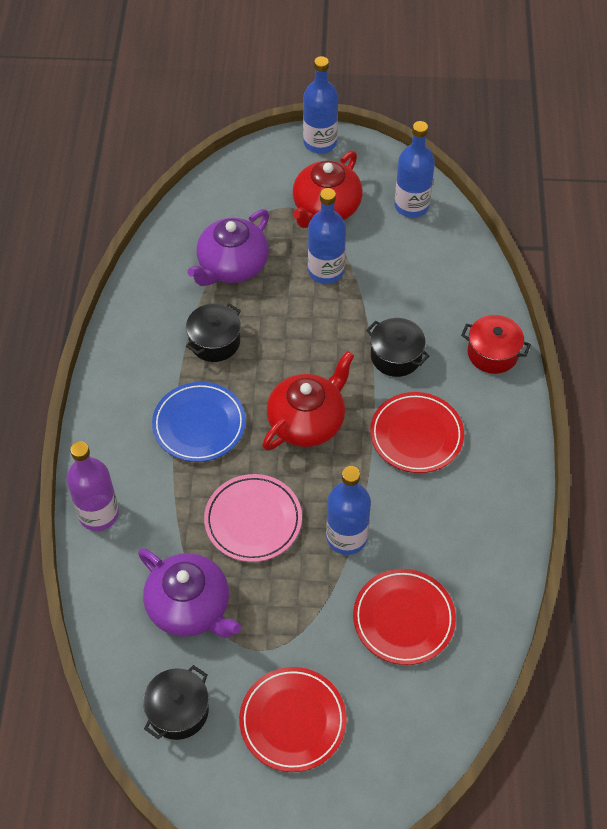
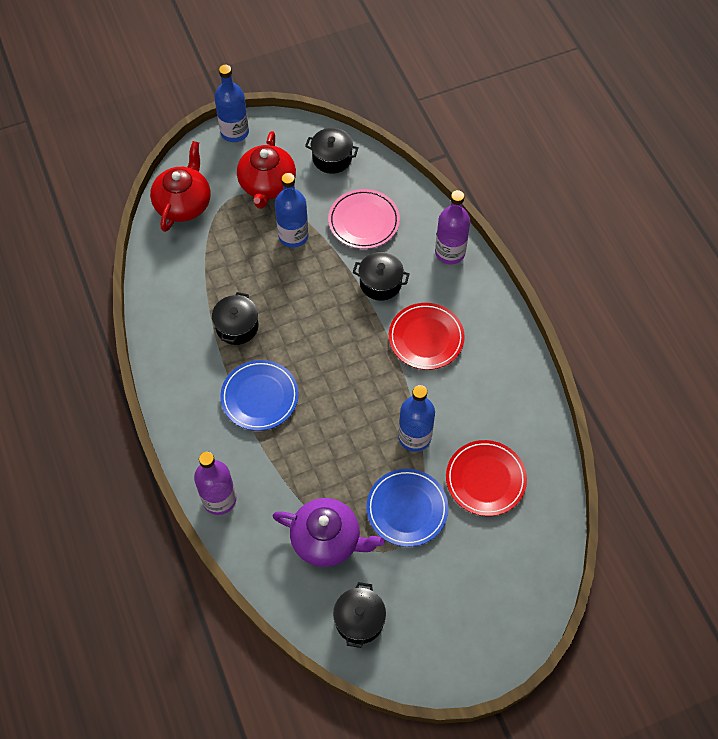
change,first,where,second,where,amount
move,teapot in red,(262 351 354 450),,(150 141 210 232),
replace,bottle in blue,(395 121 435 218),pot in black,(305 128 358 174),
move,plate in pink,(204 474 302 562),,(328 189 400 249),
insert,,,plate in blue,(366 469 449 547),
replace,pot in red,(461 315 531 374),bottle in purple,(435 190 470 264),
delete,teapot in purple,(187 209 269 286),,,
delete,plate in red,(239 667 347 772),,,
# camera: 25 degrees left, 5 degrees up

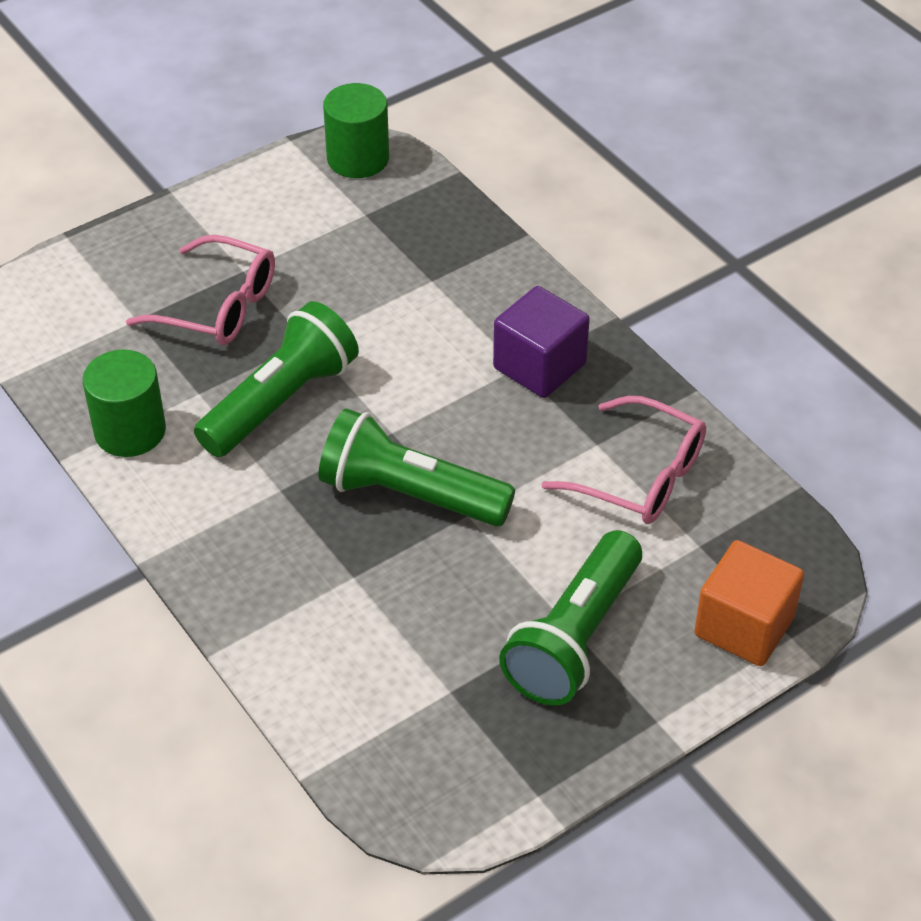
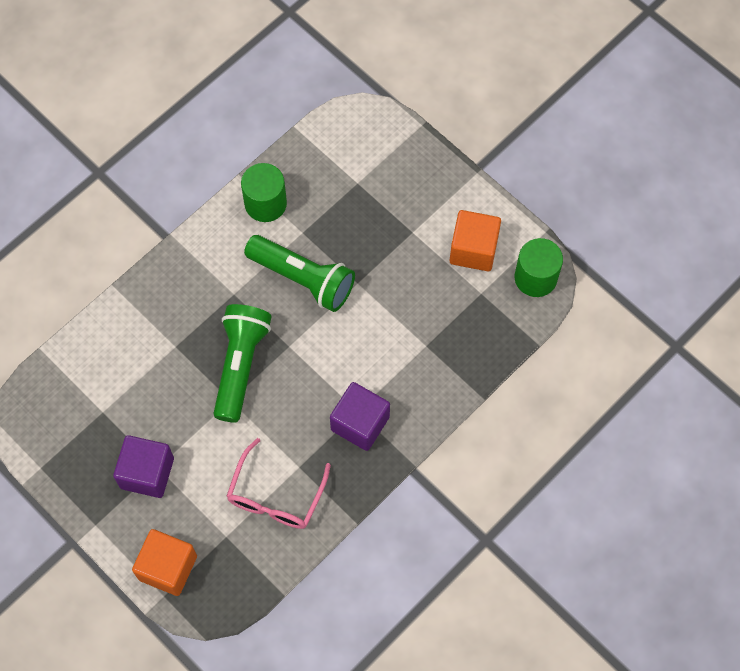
change,first,where,second,where,amount
replace,flashlight in green,(499 530 642 706),cube in purple,(113 435 174 498),
insert,,,cube in orange,(449 210 501 271),
delete,glasses in pink,(126 235 275 345),,,
# camera: 80 degrees right, 20 degrees up

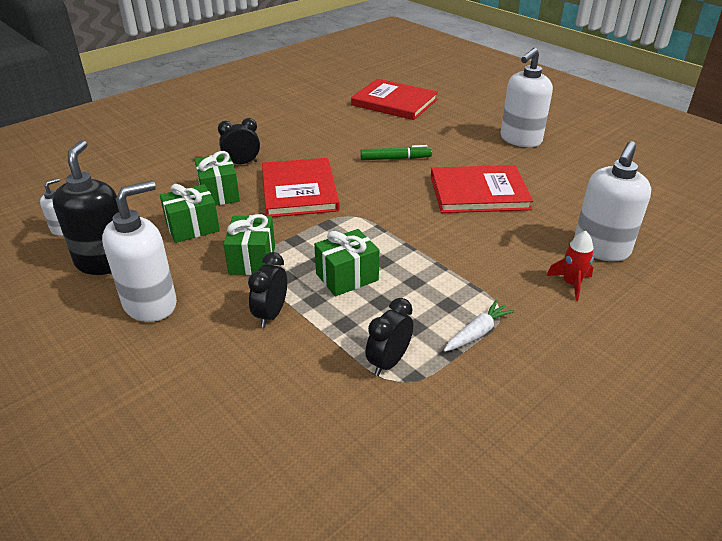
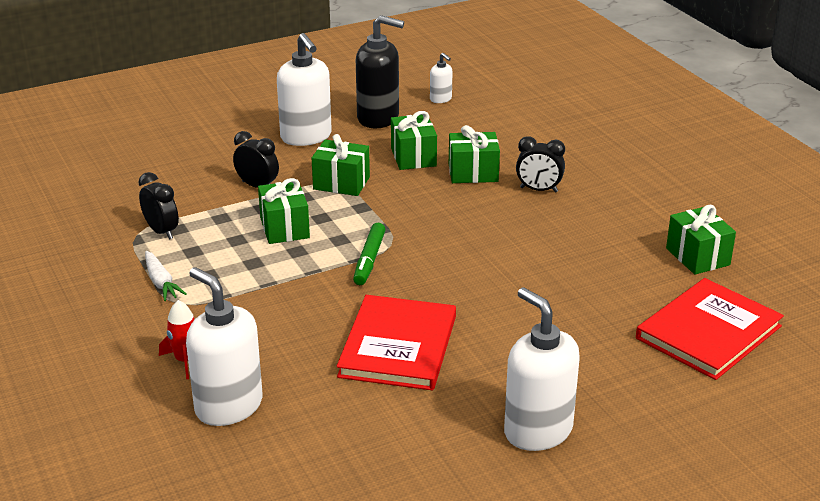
change,first,where,second,where,amount
move,marker in green,(360 145 432 160),,(353 223 386 285),
rotate,clock in black,(218 118 260 164),,(516 136 565 193),105 degrees clockwise
insert,,,gift in green,(666 205 736 274),
delete,book in red,(262 158 340 217),,,
# camera: 105 degrees right, 5 degrees down

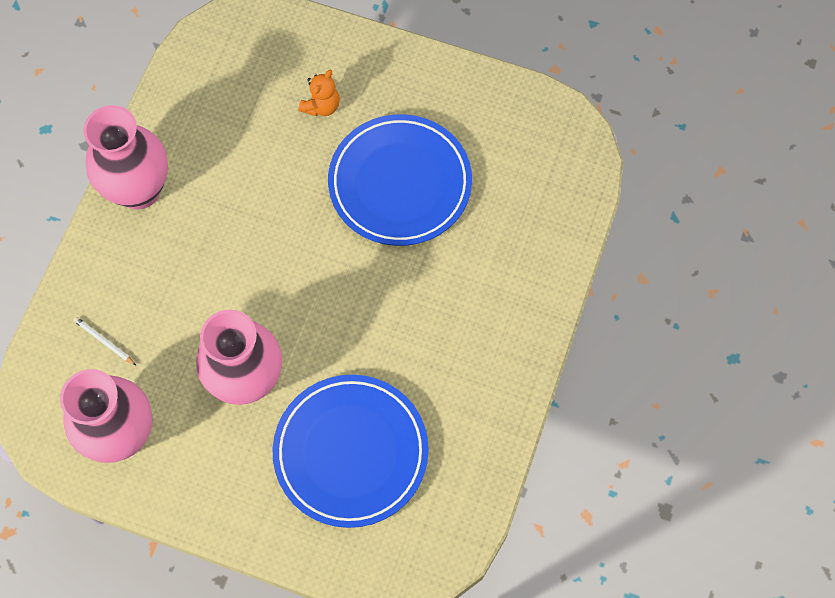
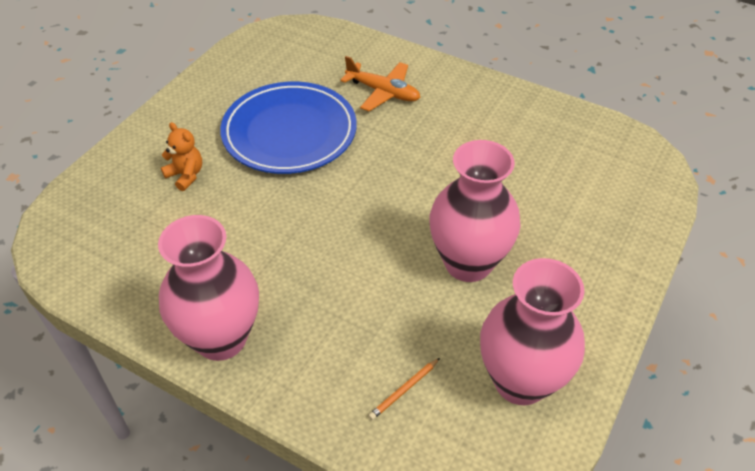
change,first,where,second,where,amount
insert,,,plane in orange,(340 56 421 111),
recolor,pencil in white,(73 317 136 365),pencil in orange,(368 358 440 420),
delete,plate in blue,(273 375 429 528),,,
# camera: 80 degrees left, 20 degrees down

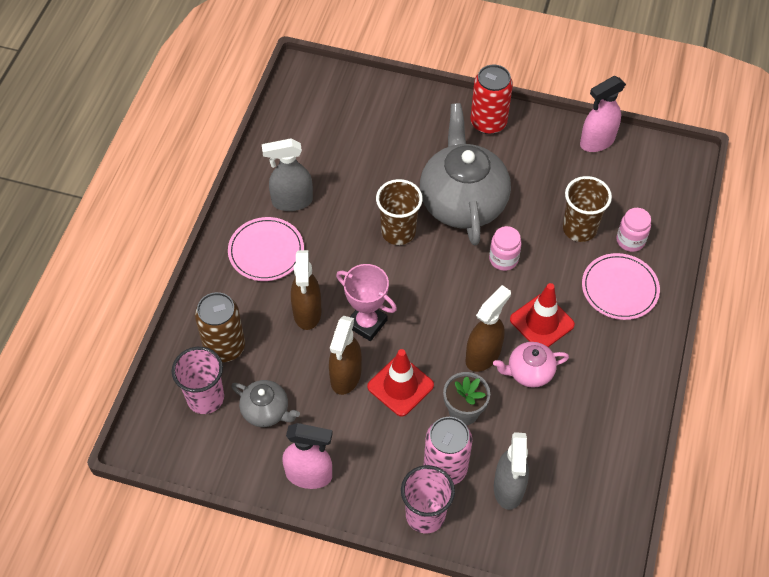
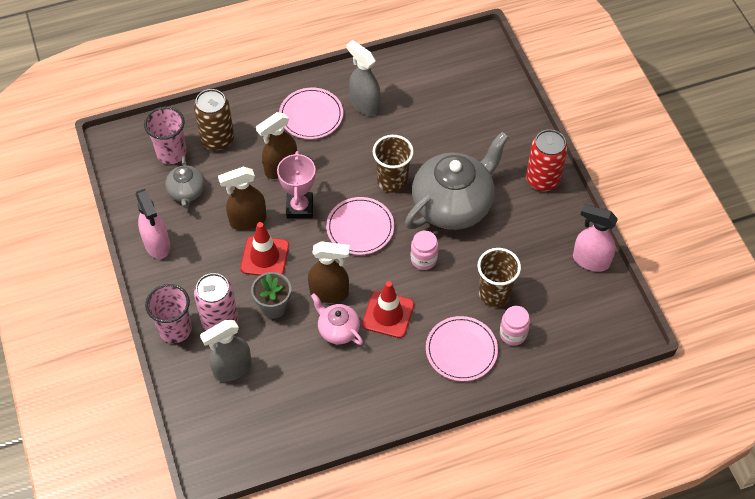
change,first,where,second,where,amount
insert,,,plate in pink,(326 197 394 255),
# camera: 55 degrees right, 0 degrees up

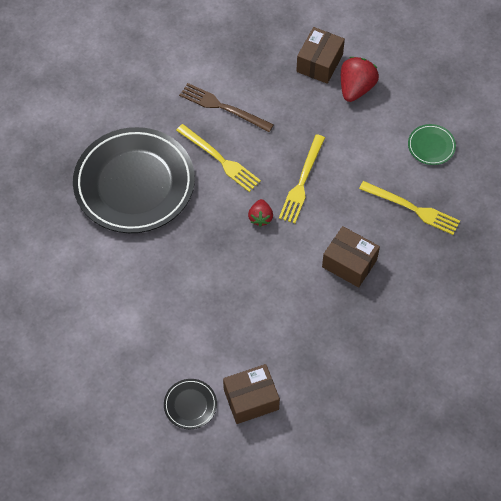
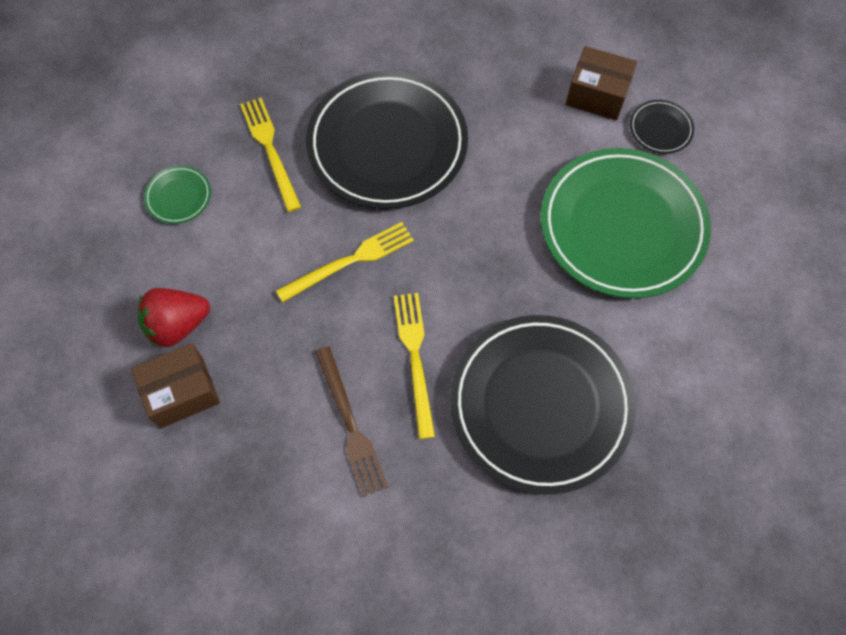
change,first,where,second,where,amount
replace,box in brown,(322 226 380 288),plate in black,(306 71 468 209),
insert,,,plate in green,(541 148 711 299),
delete,strawberry in red,(248 199 273 227),,,
# camera: 140 degrees left, 5 degrees up

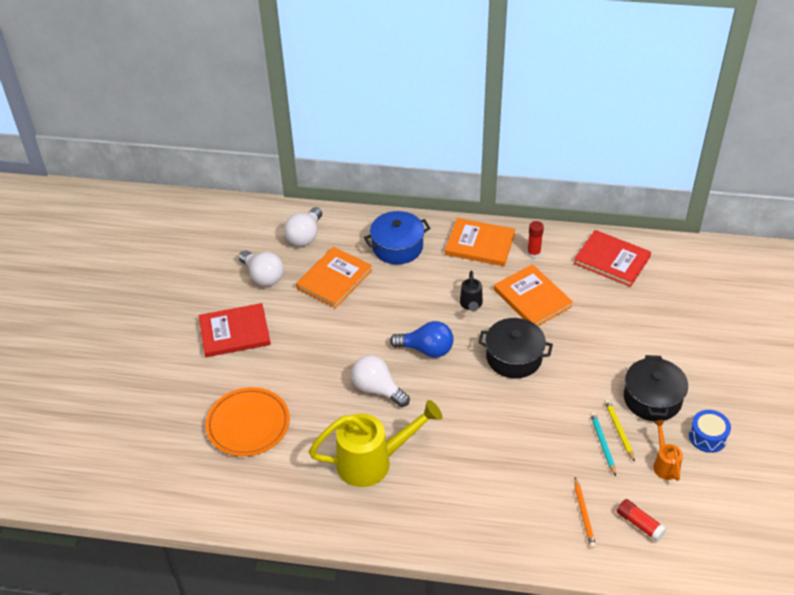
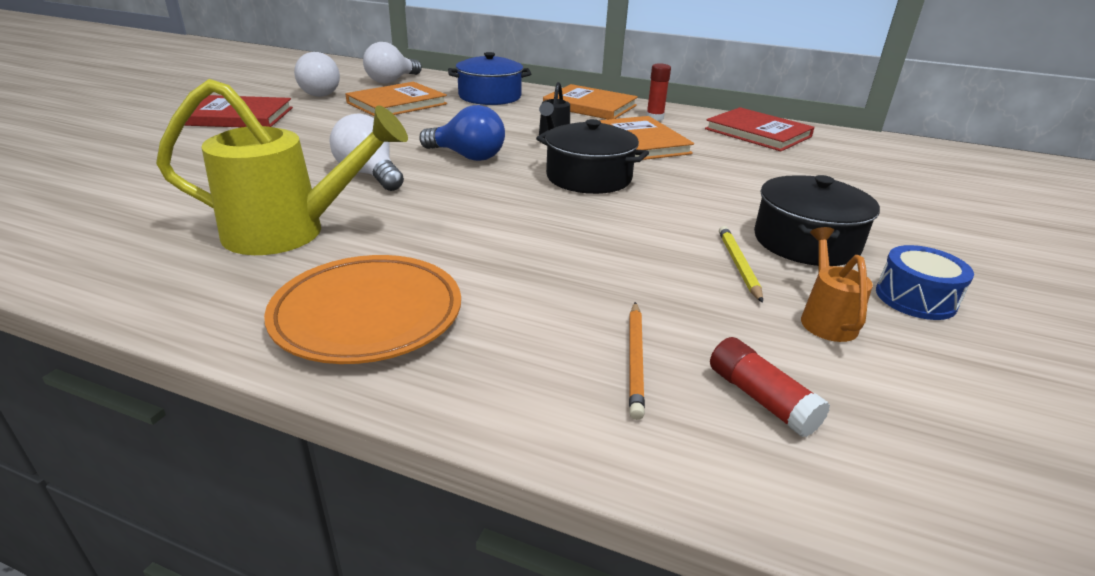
change,first,where,second,where,amount
move,plate in orange,(205 387 290 456),,(264 255 461 364),
delete,pencil in turquoise,(590 412 616 476),,,
# camera: 10 degrees right, 15 degrees down

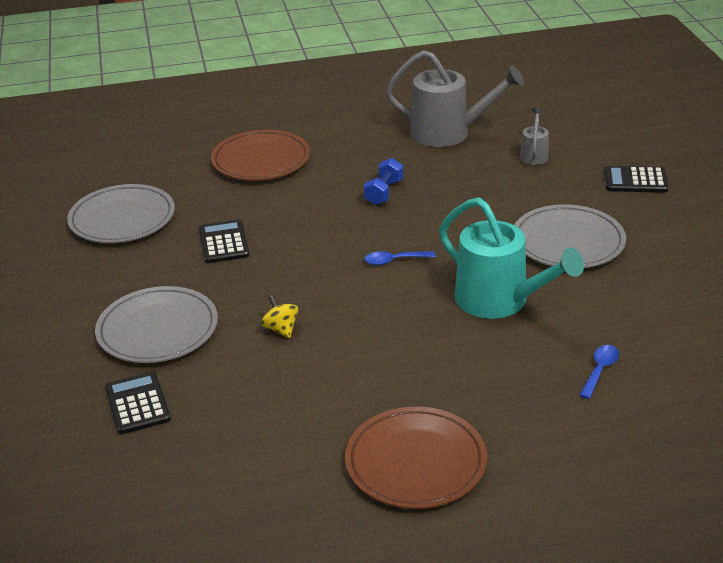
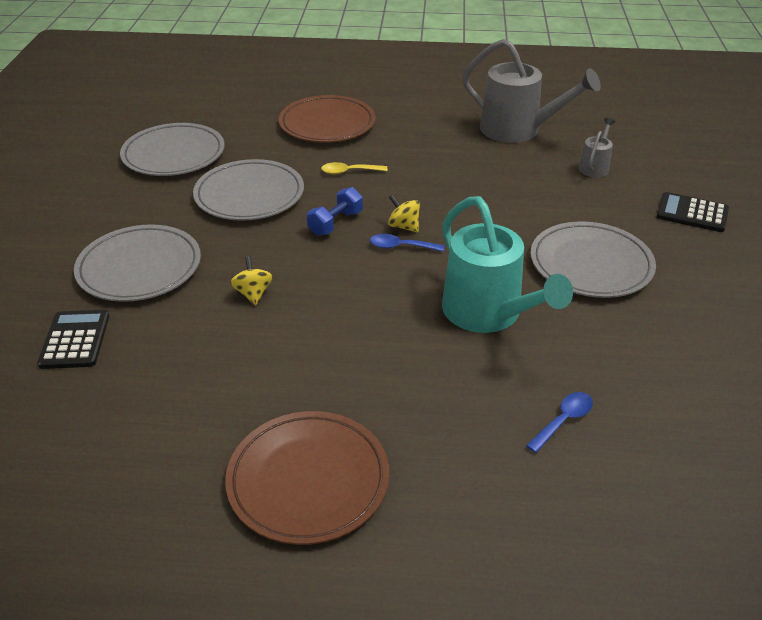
change,first,where,second,where,amount
replace,calculator in black,(199 220 249 263),plate in grey,(193 159 304 221),
move,dumbbell in blue,(364 158 403 205),,(307 187 363 236),
insert,,,spoon in yellow,(321 162 388 175),
insert,,,spinning top in yellow,(388 195 420 232),
# camera: 15 degrees right, 5 degrees up

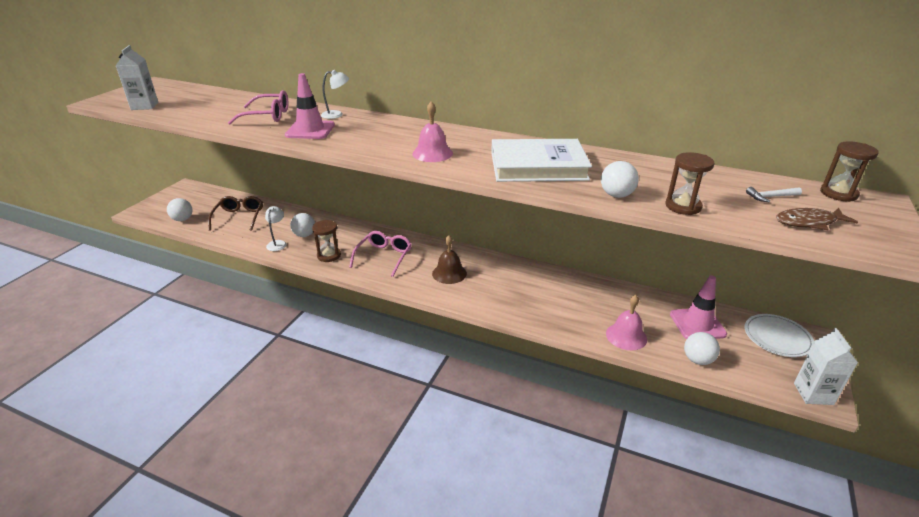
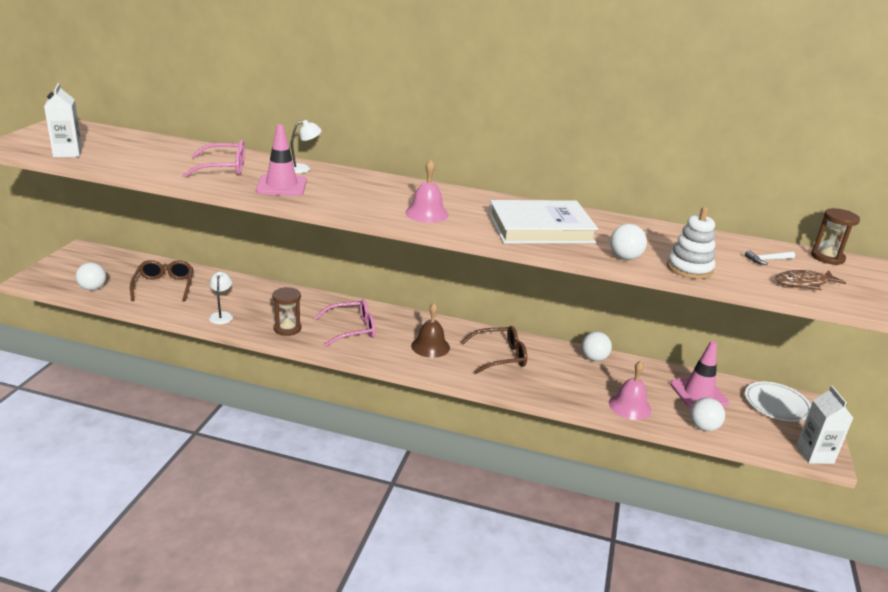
change,first,where,second,where,amount
rotate,glasses in pink,(349 231 412 277),,(314 299 376 347),60 degrees clockwise
insert,,,glasses in brown,(461 326 527 374),
move,ball in white,(290 213 315 237),,(582 331 612 361),
replace,hourglass in brown,(666 152 715 215),stacking toy in white,(667 207 715 279),
# camera: 10 degrees left, 5 degrees down

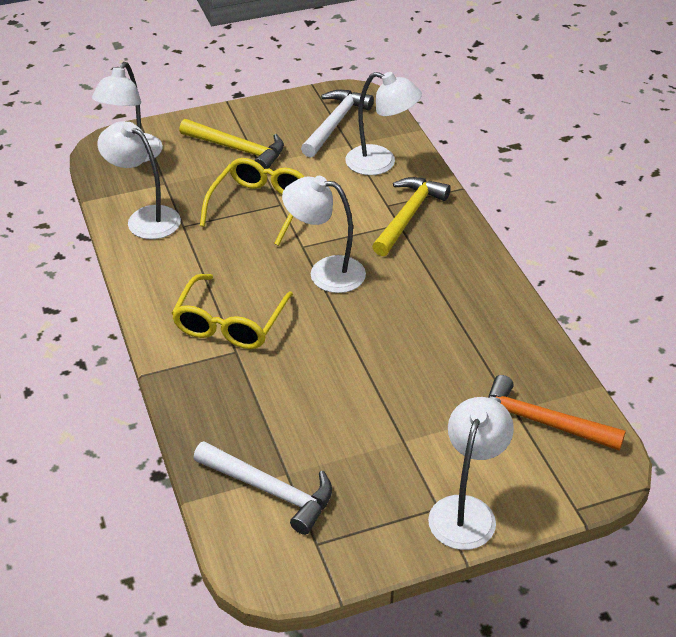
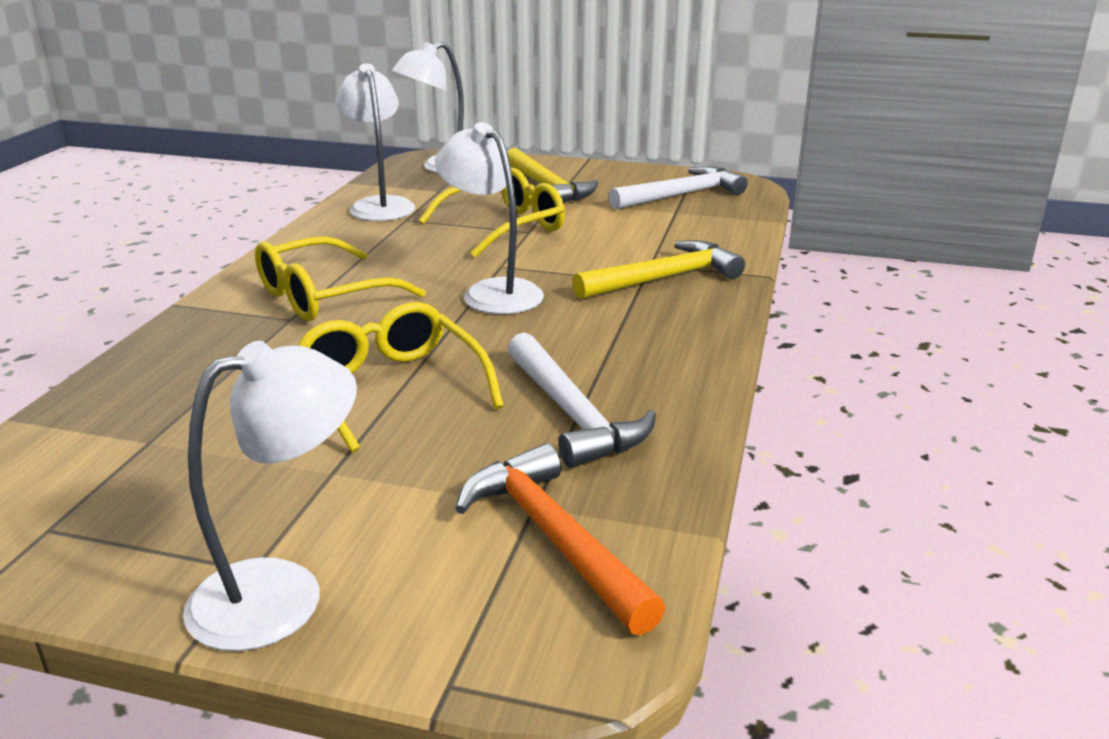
change,first,where,second,where,amount
insert,,,glasses in yellow,(298 302 504 453),
move,hammer in white,(194 441 332 535),,(508 332 656 468),
delete,lamp in white,(345 72 422 175),,,
# camera: 35 degrees right, 15 degrees down

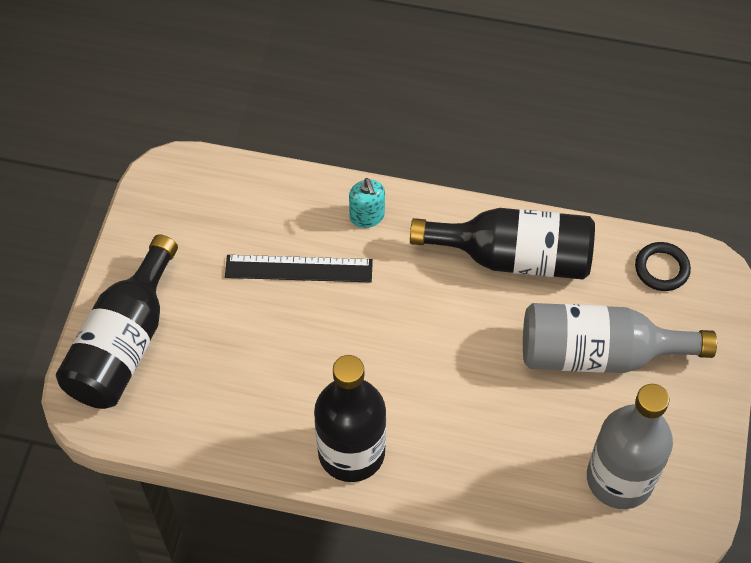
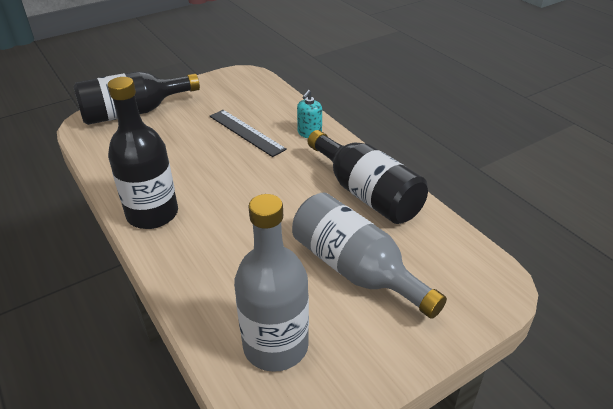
change,first,where,second,where,amount
delete,ring in black,(635 242 691 291),,,
# camera: 45 degrees right, 20 degrees down

